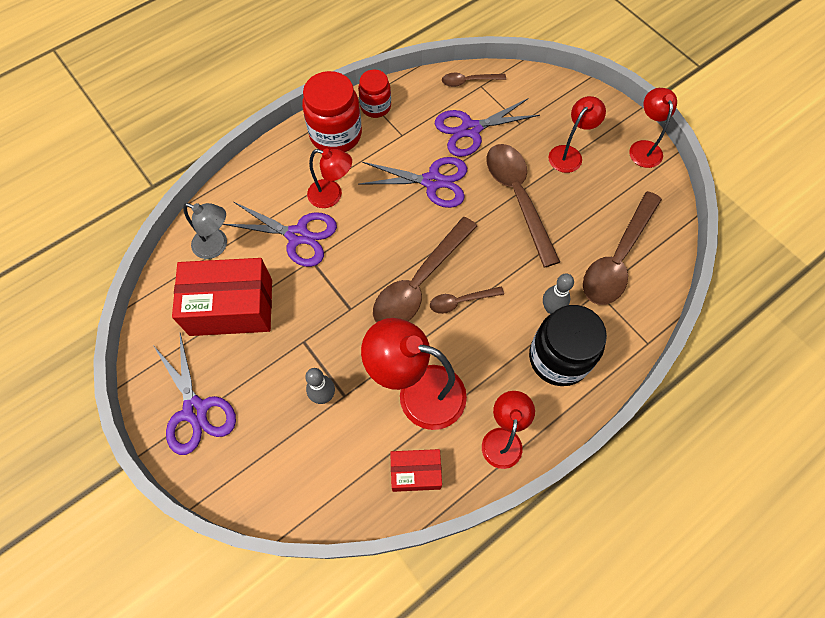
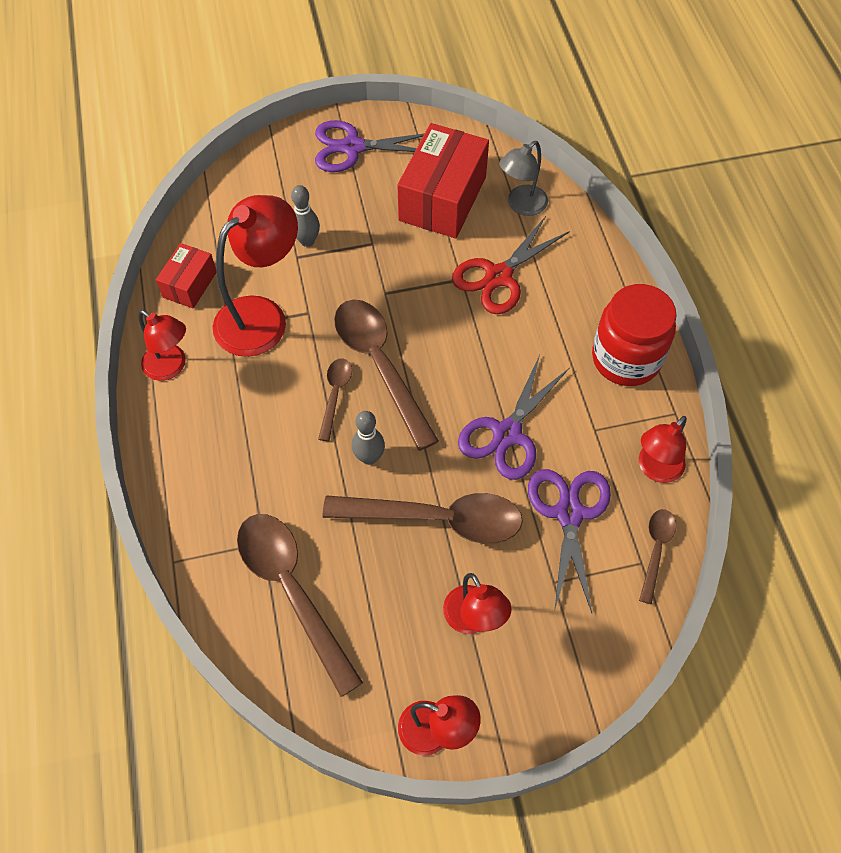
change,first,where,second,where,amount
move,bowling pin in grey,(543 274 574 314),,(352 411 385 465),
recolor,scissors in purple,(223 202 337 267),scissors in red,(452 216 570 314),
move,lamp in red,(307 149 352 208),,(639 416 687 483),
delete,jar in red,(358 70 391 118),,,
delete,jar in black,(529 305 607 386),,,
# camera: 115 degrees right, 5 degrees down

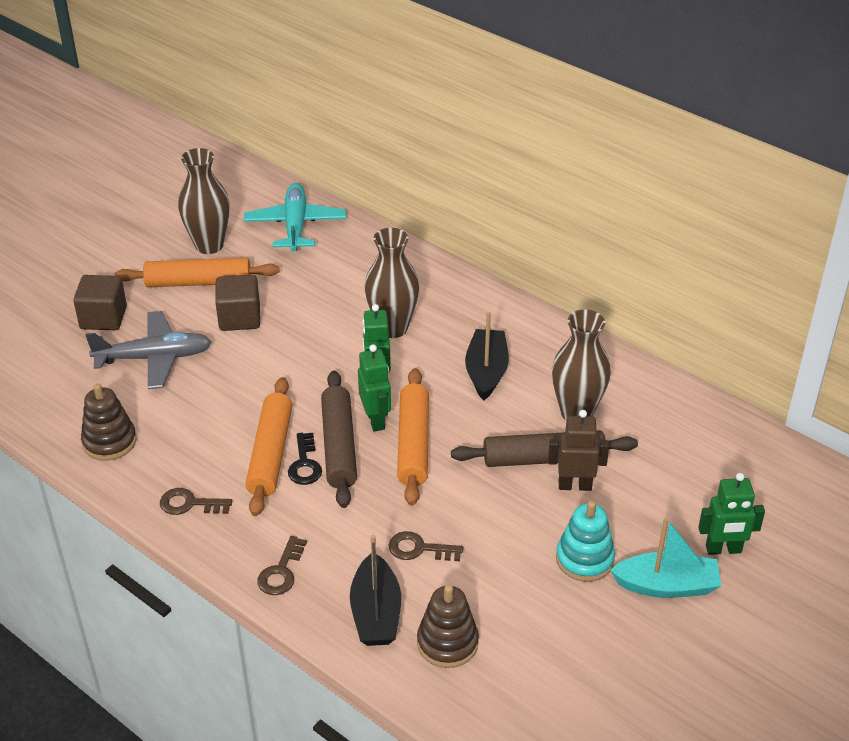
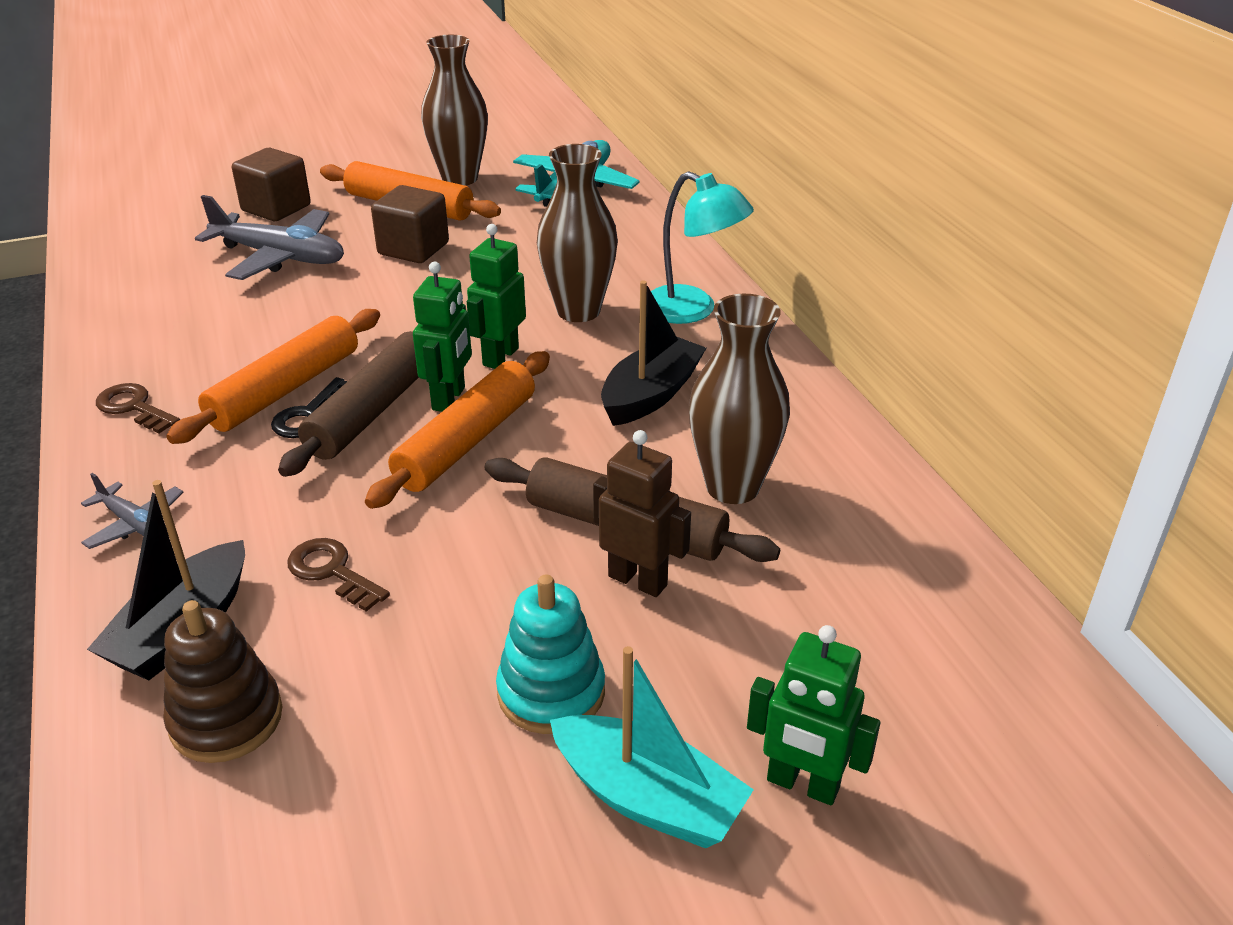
change,first,where,second,where,amount
replace,key in brown,(257 536 307 595),plane in grey,(81 473 184 549),
insert,,,lamp in turquoise,(651 172 754 324),
delete,stacking toy in brown,(81 384 137 461),,,
# camera: 30 degrees right, 5 degrees down

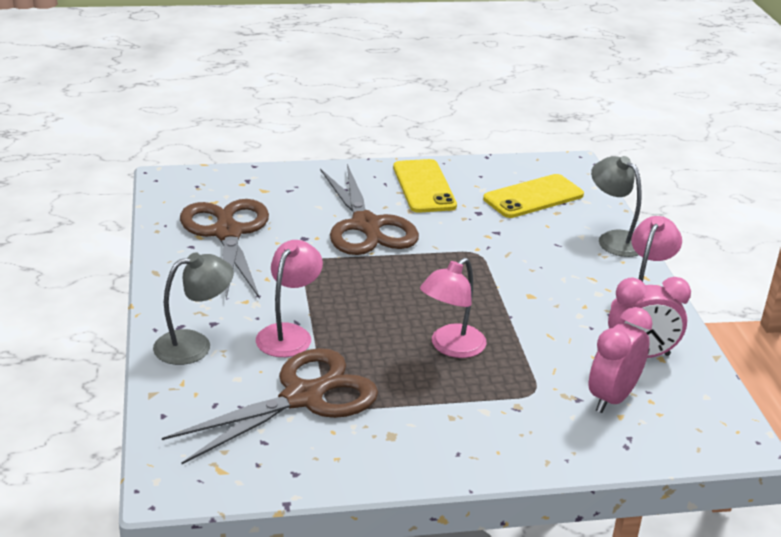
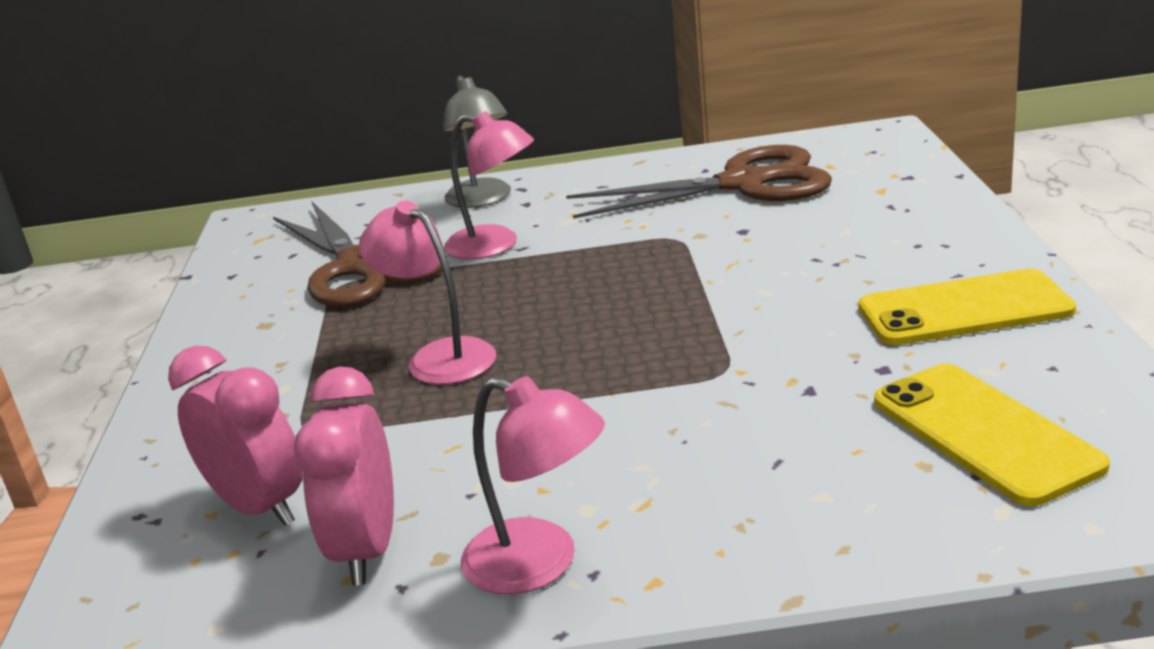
change,first,where,second,where,amount
delete,scissors in brown,(320 164 419 255),,,
delete,lamp in grey,(591 156 642 257),,,
# camera: 100 degrees right, 5 degrees down

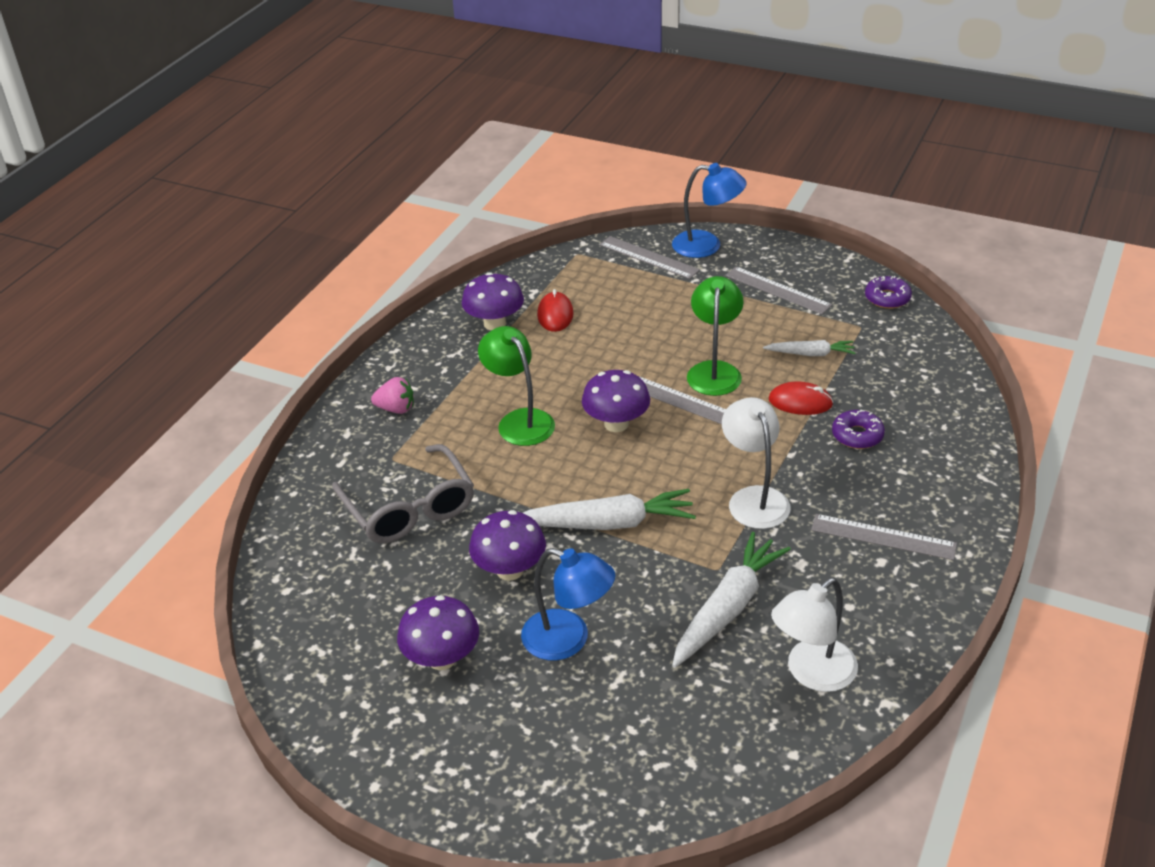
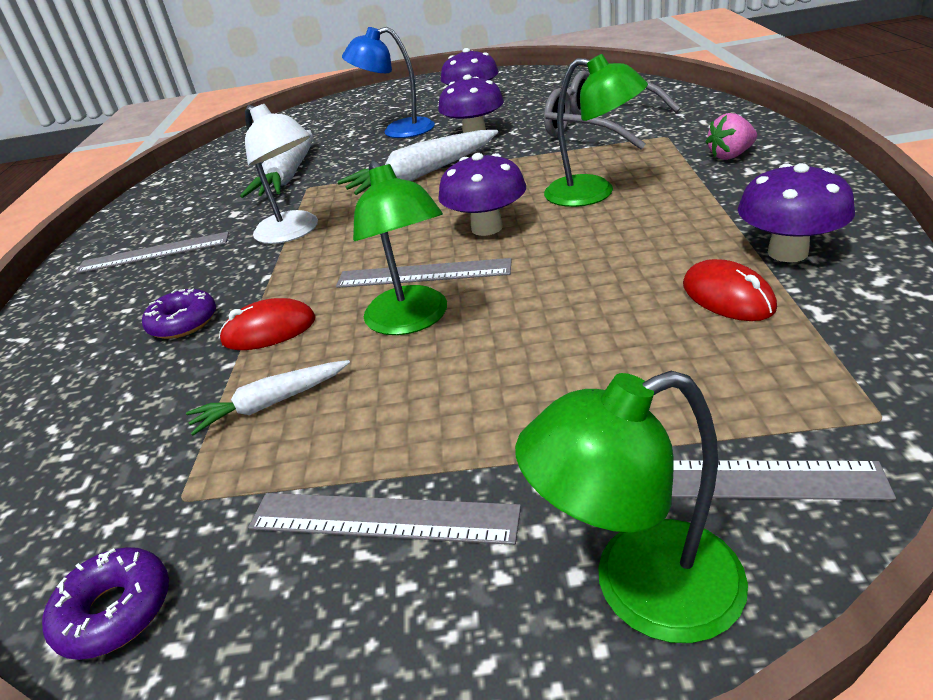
change,first,where,second,where,amount
recolor,lamp in blue,(672 163 747 258),lamp in green,(515 371 748 643),
delete,lamp in white,(771 578 858 692),,,
# camera: 155 degrees right, 5 degrees down

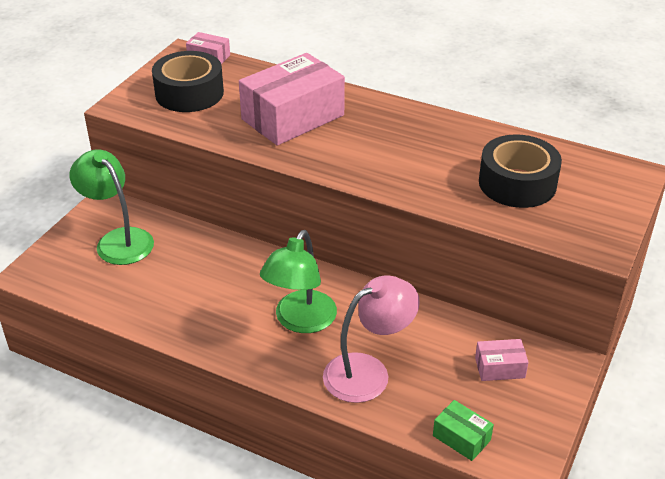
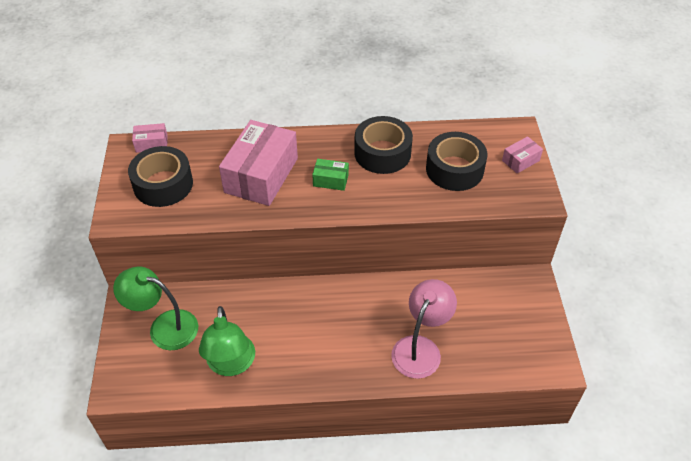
change,first,where,second,where,amount
move,lamp in green,(260 230 337 333),,(199 306 255 376),
move,box in green,(433 400 494 461),,(312 159 349 191),
insert,,,tape in black,(354 116 413 174),
move,box in pink,(475 339 529 381),,(502 136 543 173),
# camera: 30 degrees left, 10 degrees up

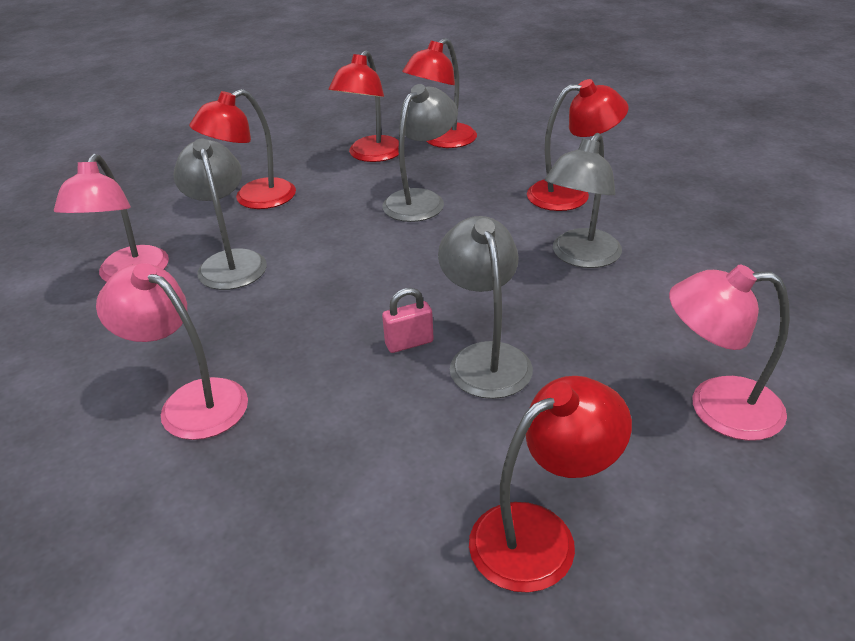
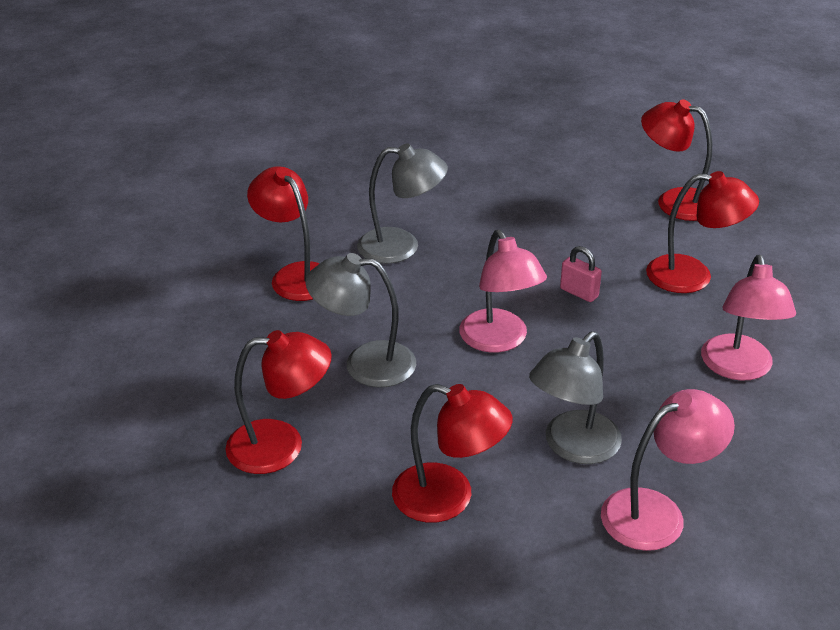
change,first,where,second,where,amount
move,lamp in pink,(669 265 790 441),,(459 230 547 353),
move,lamp in red,(402 38 477 148),,(646 171 759 293),
delete,lamp in grey,(438 216 533 399),,,
# camera: 120 degrees left, 0 degrees up

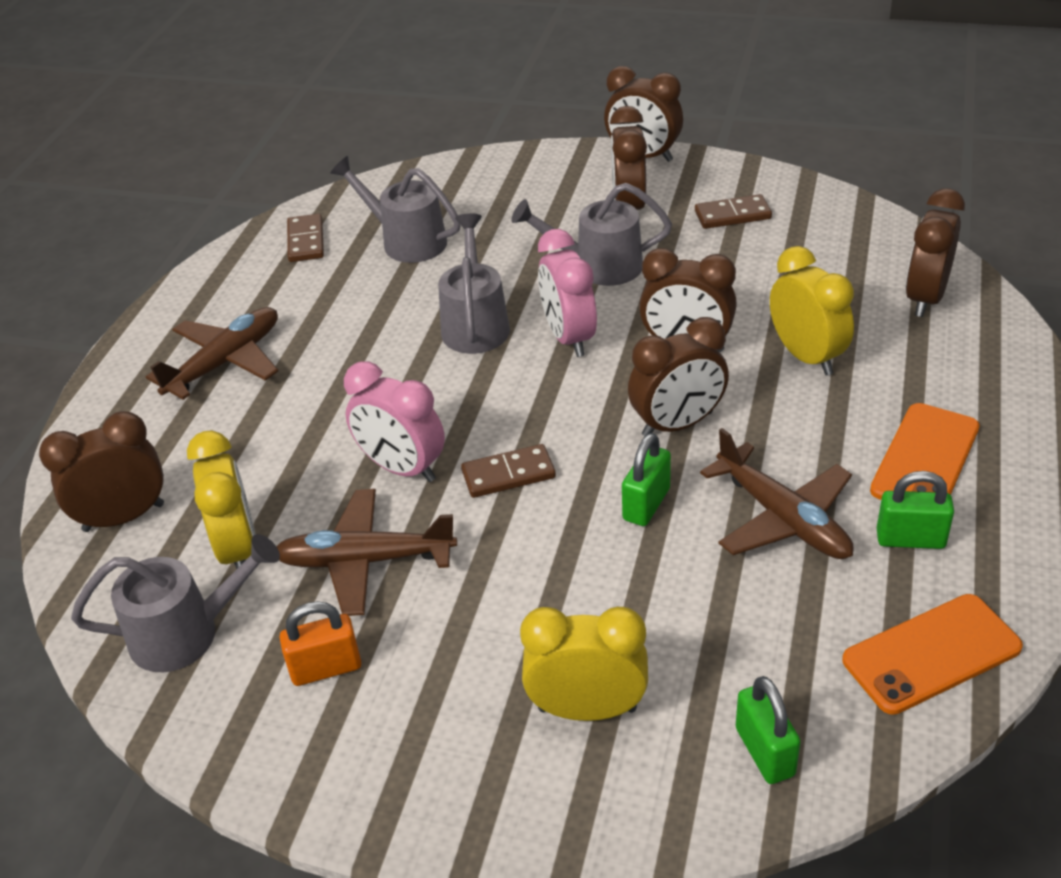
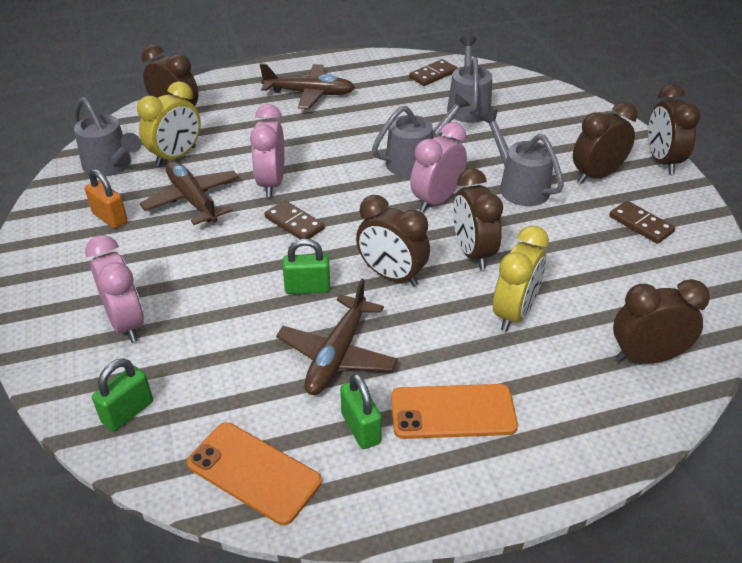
change,first,where,second,where,amount
recolor,clock in yellow,(520 607 648 721),clock in pink,(85 235 144 342),
# camera: 55 degrees right, 0 degrees up

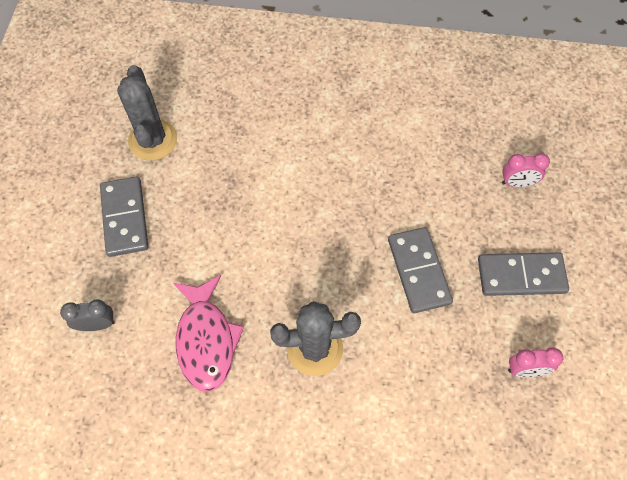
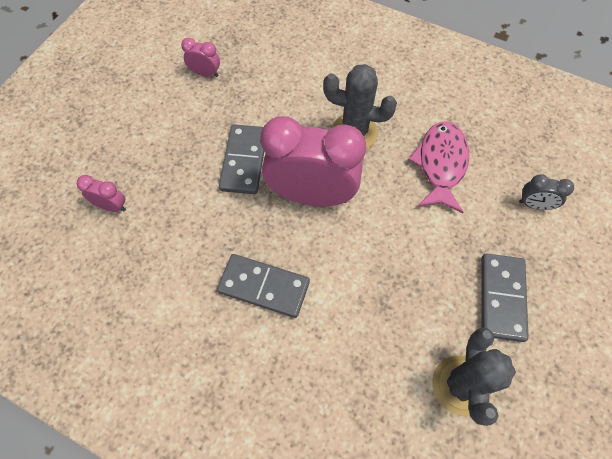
change,first,where,second,where,amount
move,domino in grey,(478 252 569 296),,(217 254 310 318),
insert,,,clock in pink,(261 116 366 206),
# camera: 160 degrees left, 0 degrees up

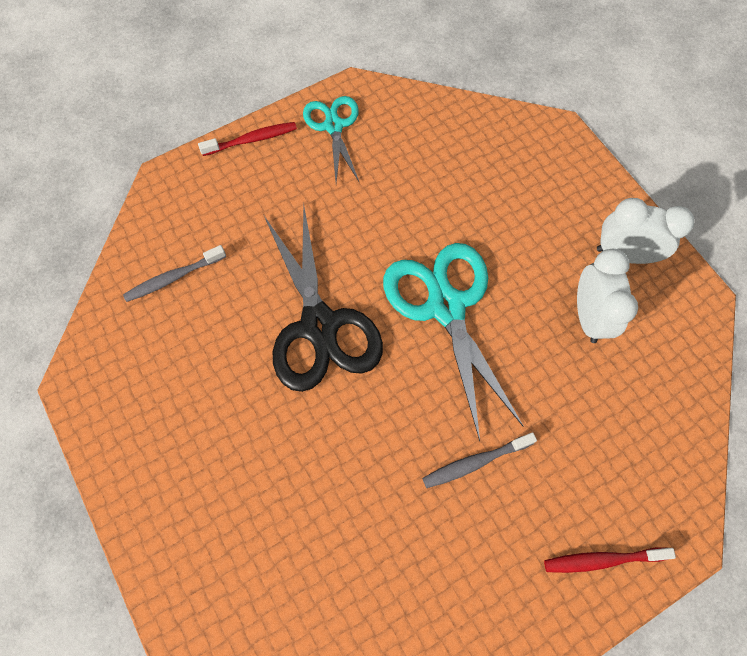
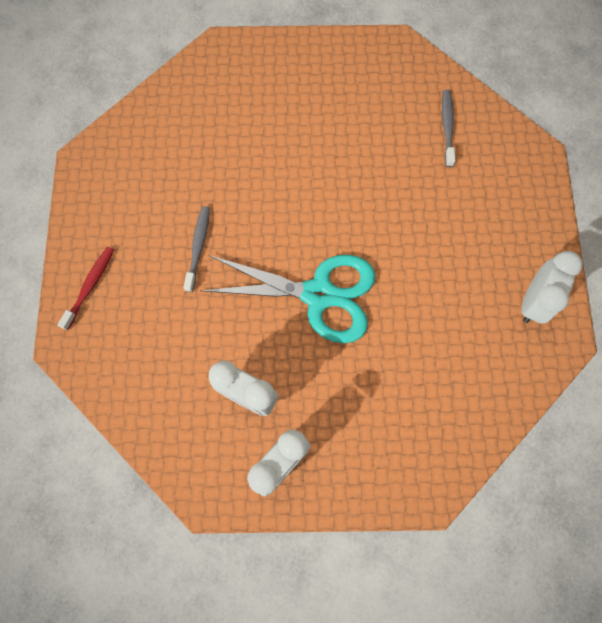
change,first,where,second,where,amount
replace,scissors in turquoise,(303 96 360 183),clock in white,(521 251 583 324),
delete,toothbrush in red,(198 122 297 156),,,
delete,scissors in black,(264 203 383 392),,,
# camera: 120 degrees right, 5 degrees up

